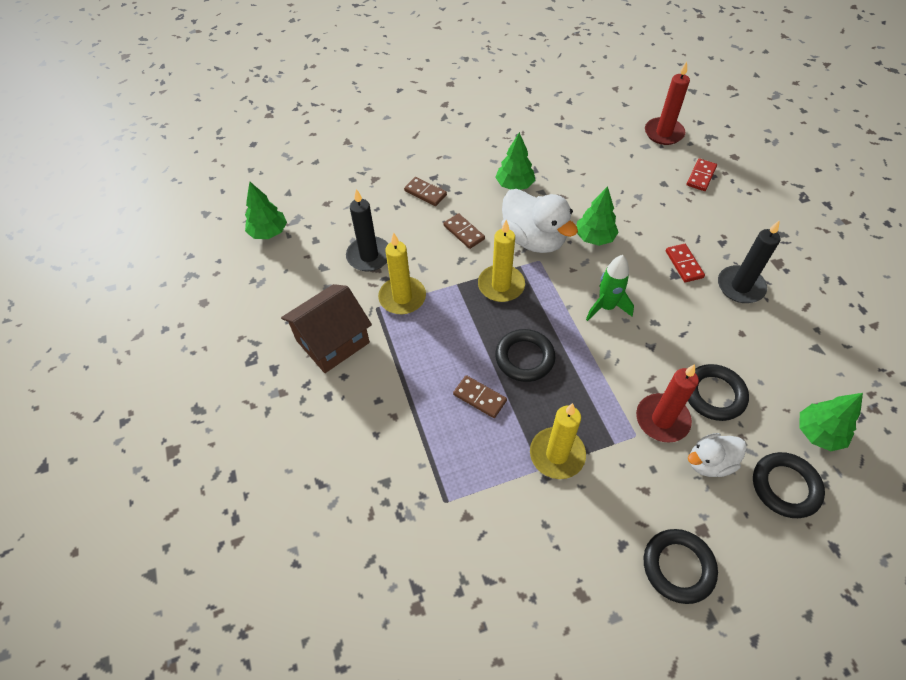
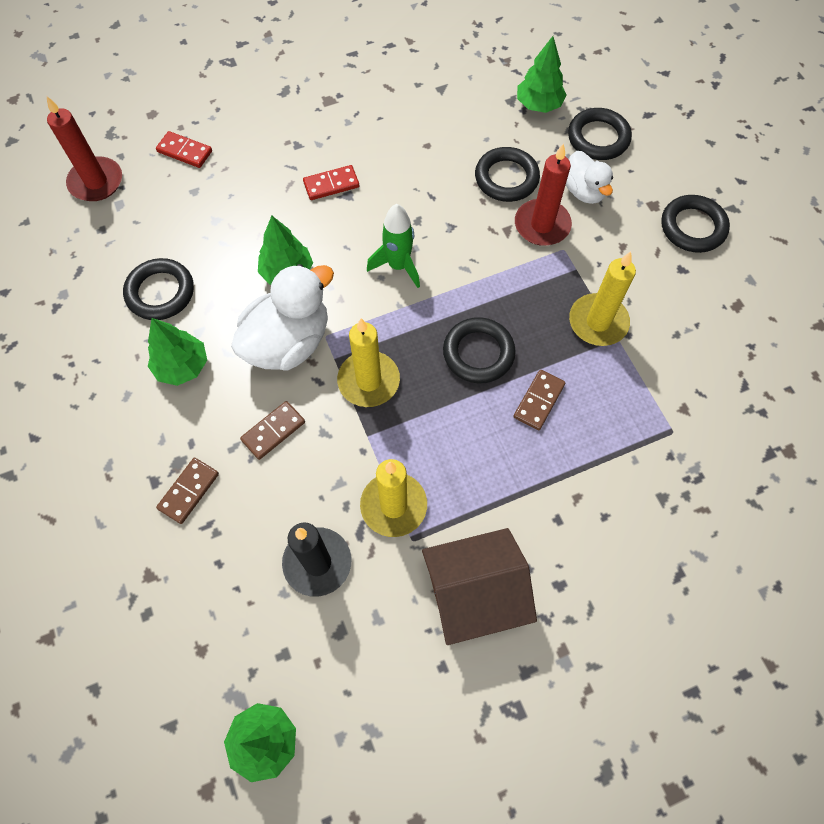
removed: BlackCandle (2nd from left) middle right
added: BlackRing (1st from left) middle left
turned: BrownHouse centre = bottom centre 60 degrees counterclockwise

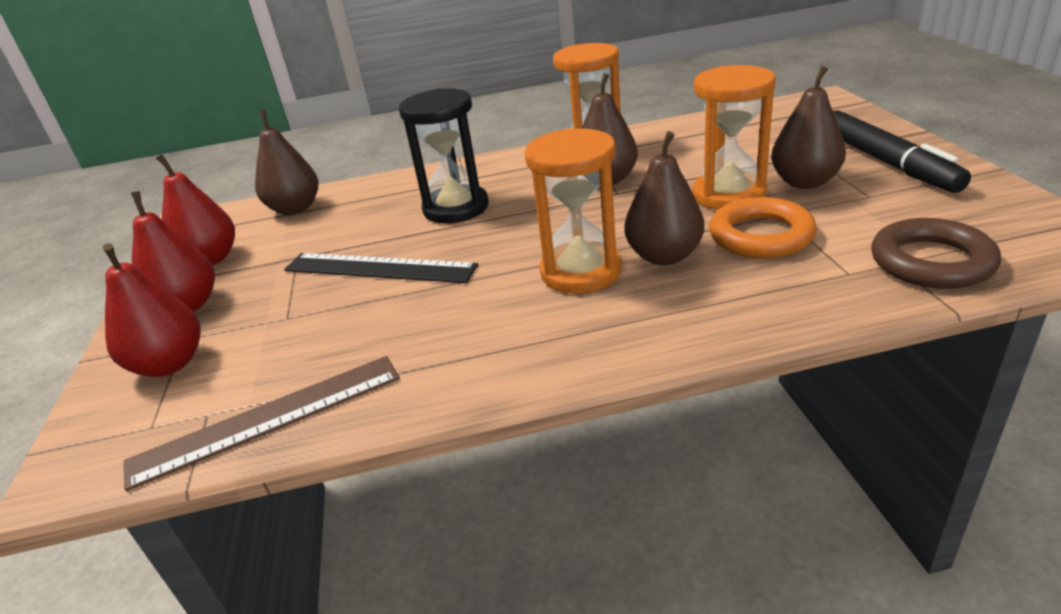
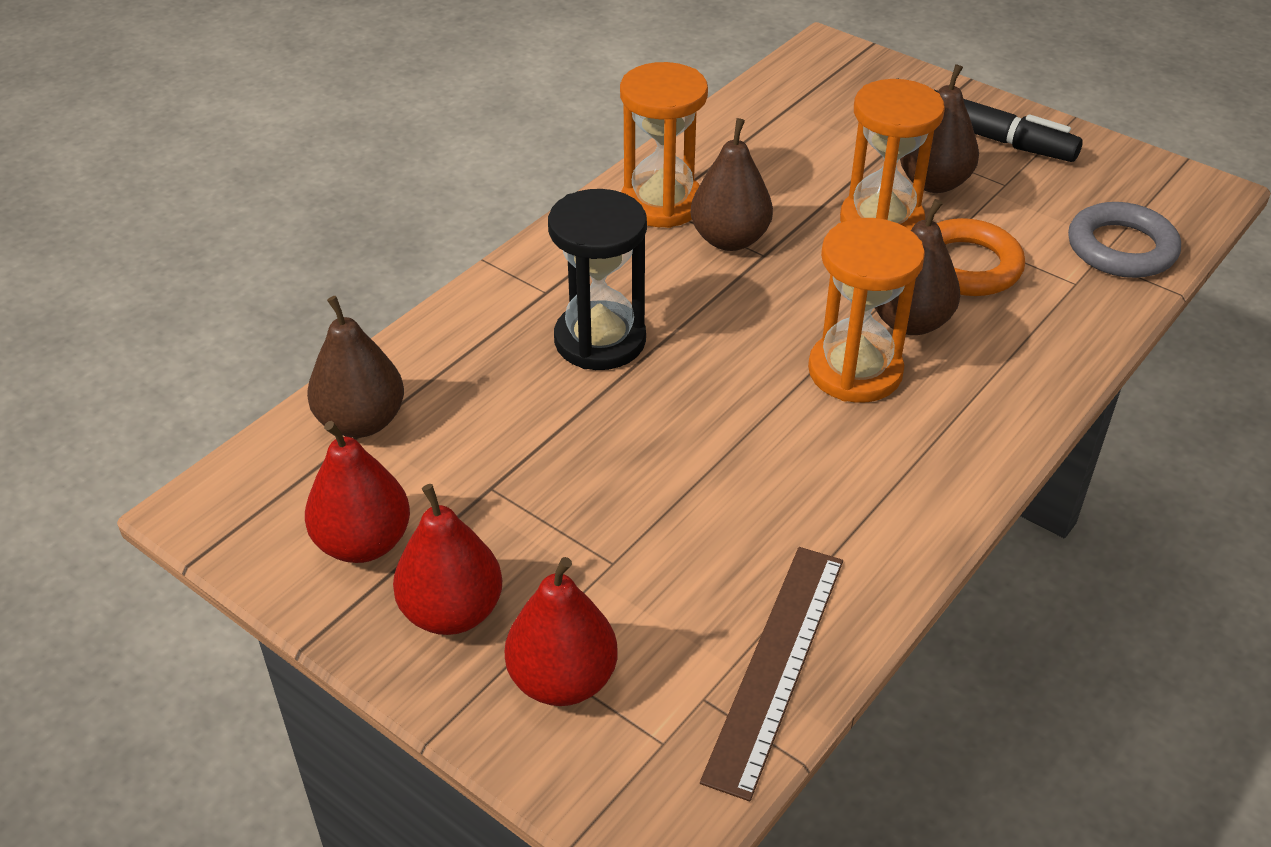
removed: BlackRuler centre
recoloured: BrownRing middle right to GreyRing top right

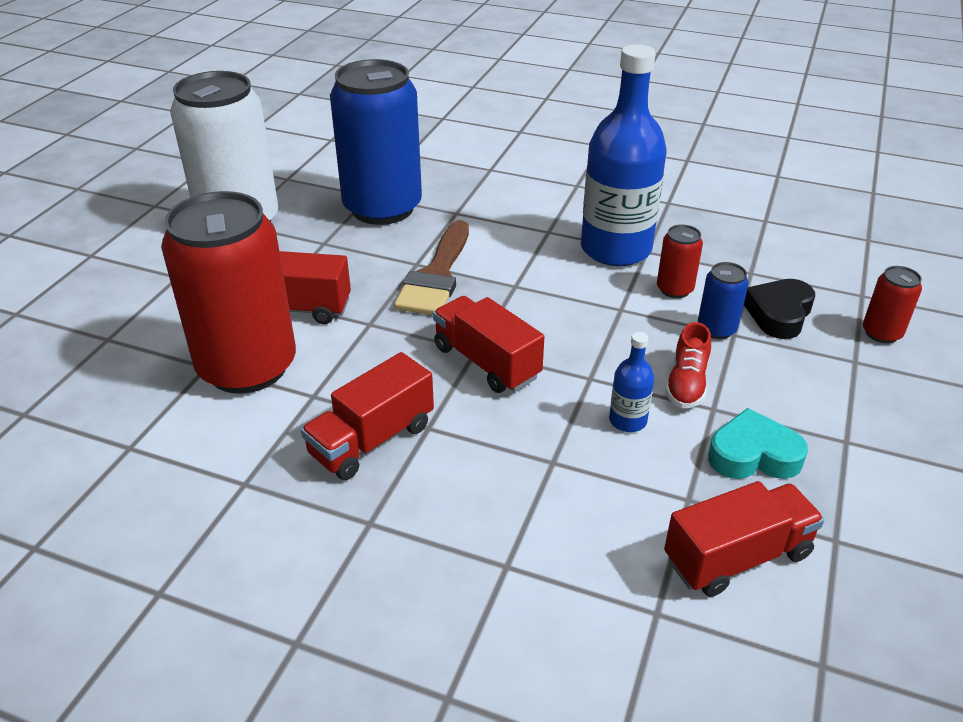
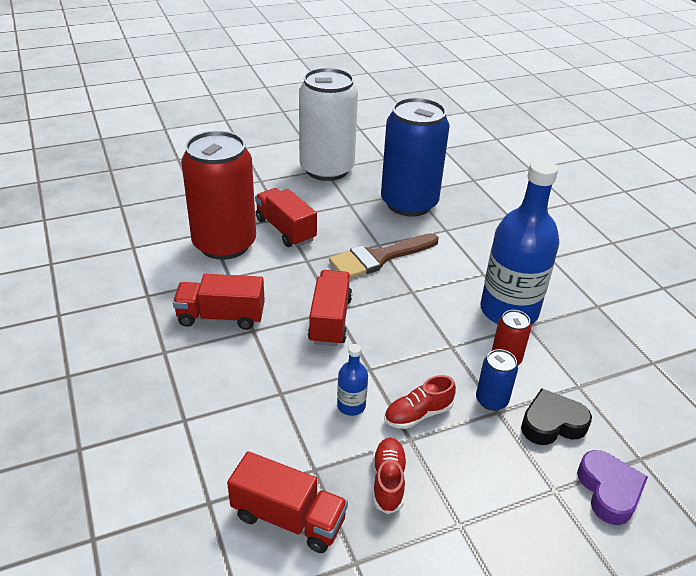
replaced: TurquoiseHeart middle right to RedShoe (1st from left) bottom centre; RedCan (3rd from left) middle right to PurpleHeart bottom right

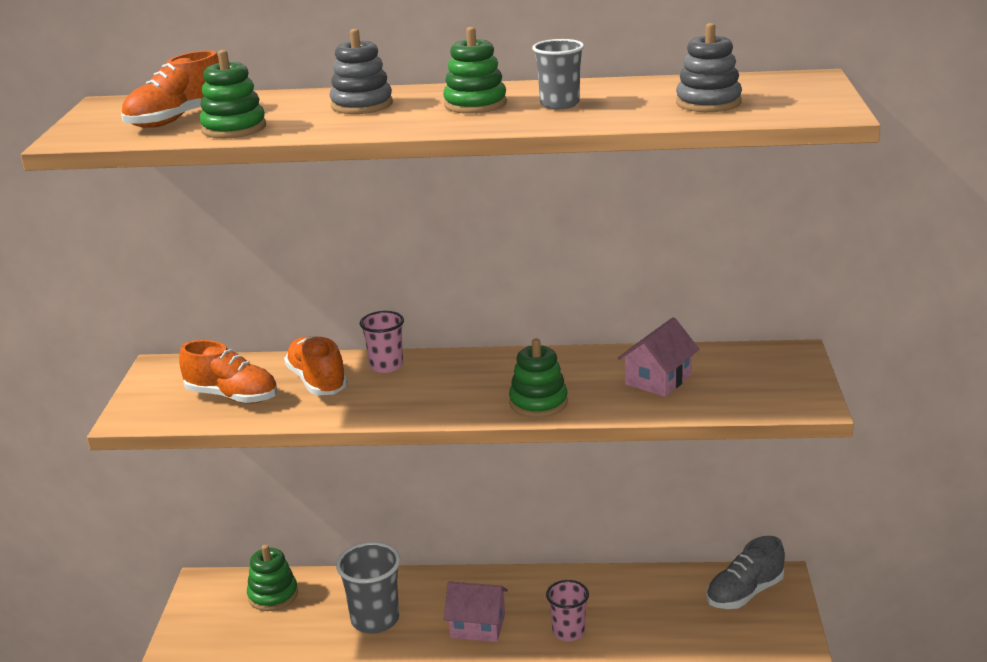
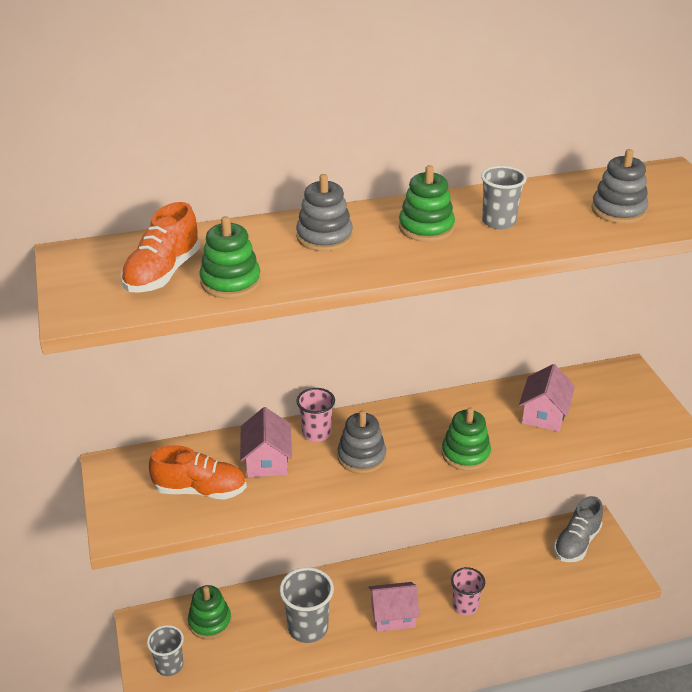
added: GreyCup (1st from left) bottom left; GreyStackingToy (2nd from left) centre
replaced: OrangeShoe (3rd from left) middle left to PinkHouse (1st from left) centre

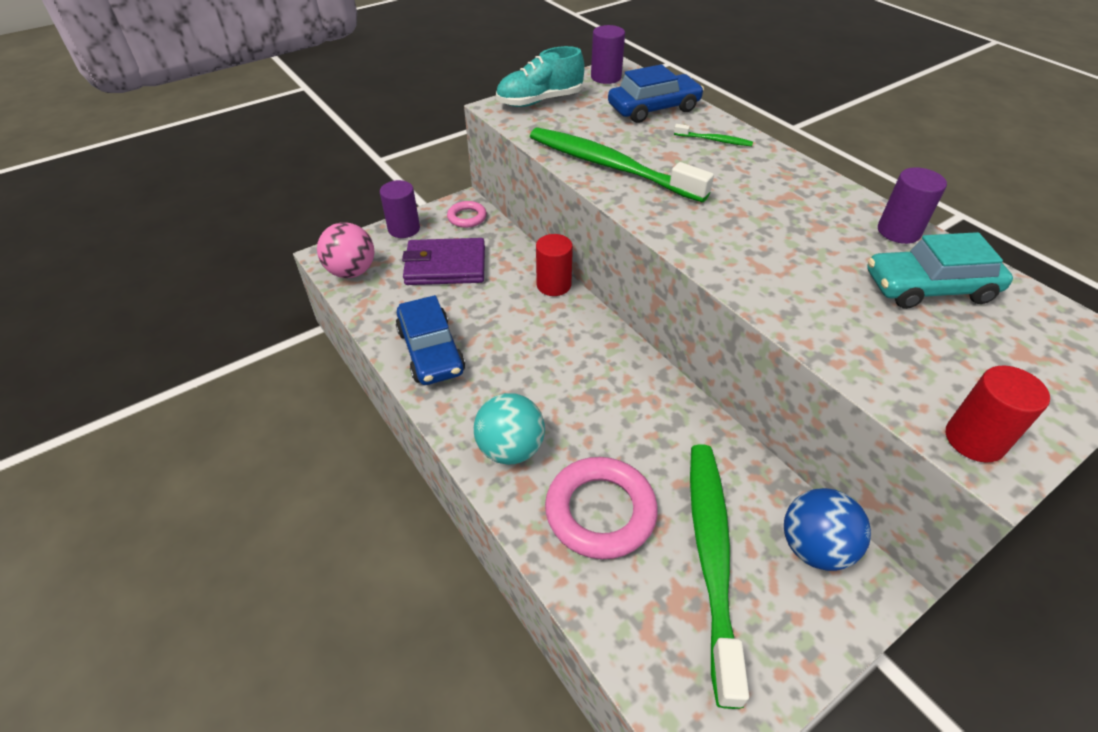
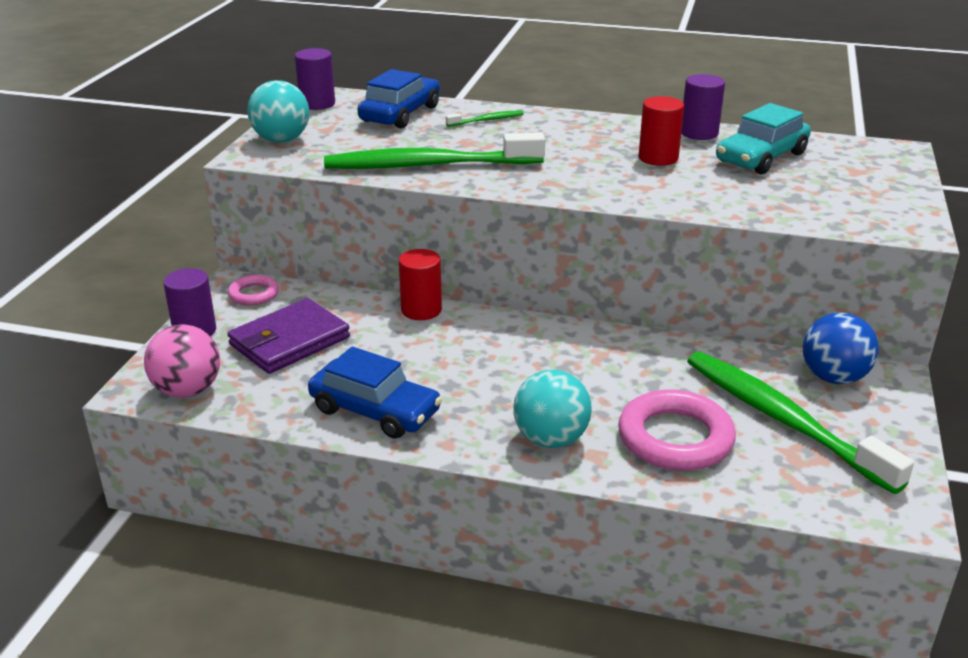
moved: RedCylinder (2nd from left) middle right to top right
replaced: TurquoiseShoe top centre to TurquoiseBall (1st from left) top left

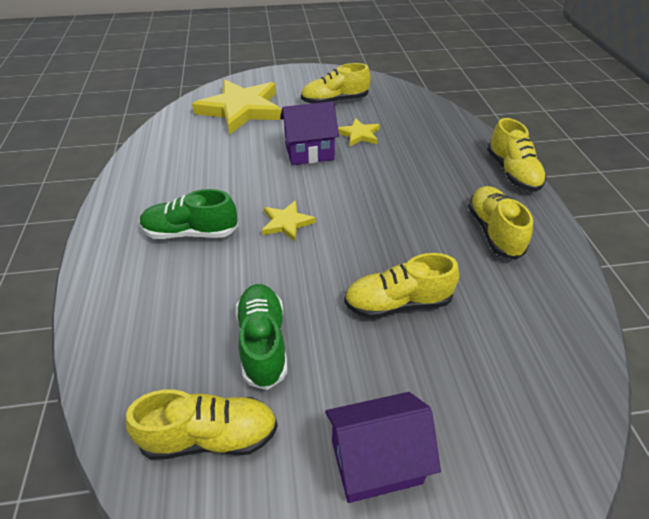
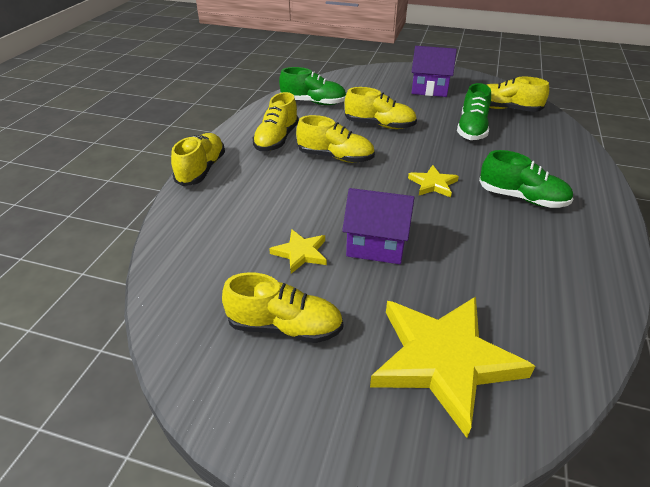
added: GreenShoe (1st from left) top centre; YellowShoe (4th from left) top centre

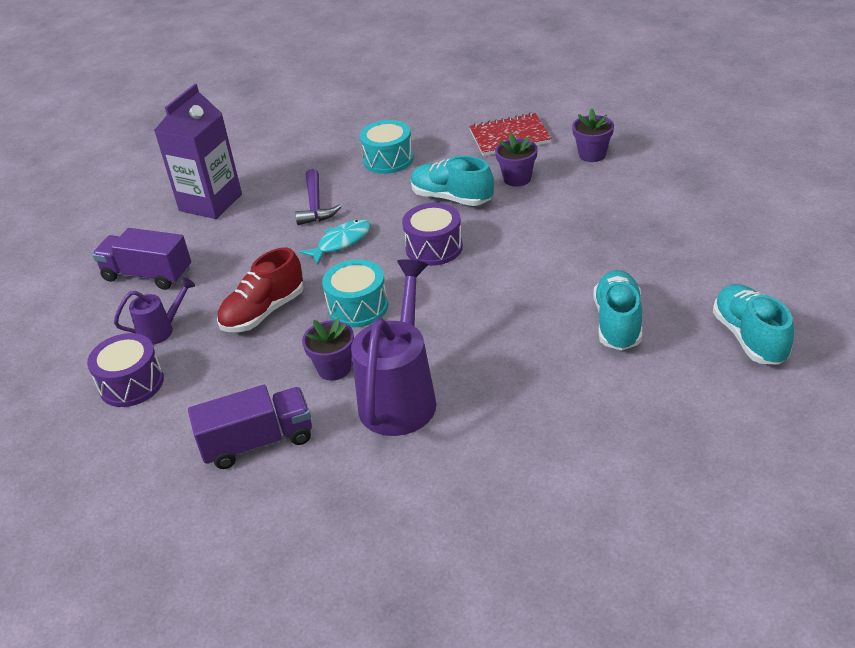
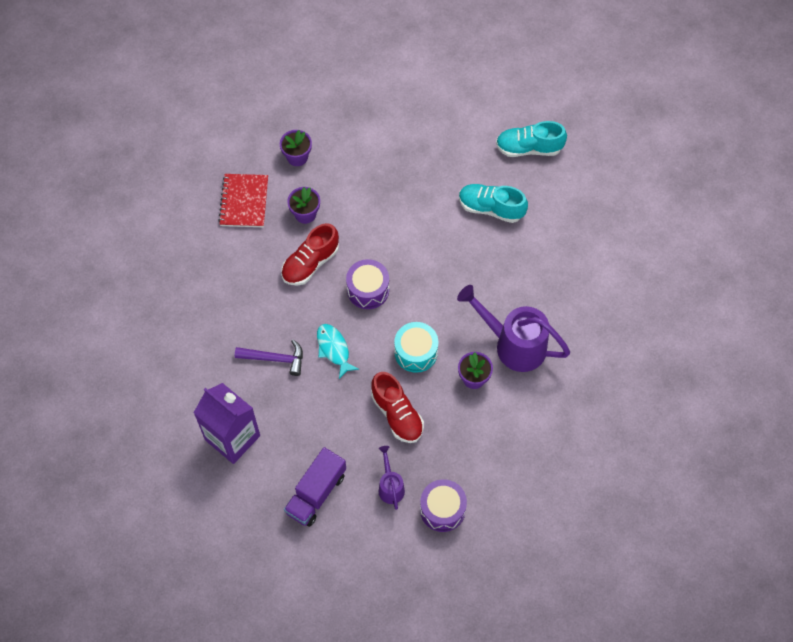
removed: PurpleTruck (2nd from left) middle left; TurquoiseDrum (2nd from left) top centre
recoloured: TurquoiseShoe (1st from left) top centre to RedShoe (1st from left) centre

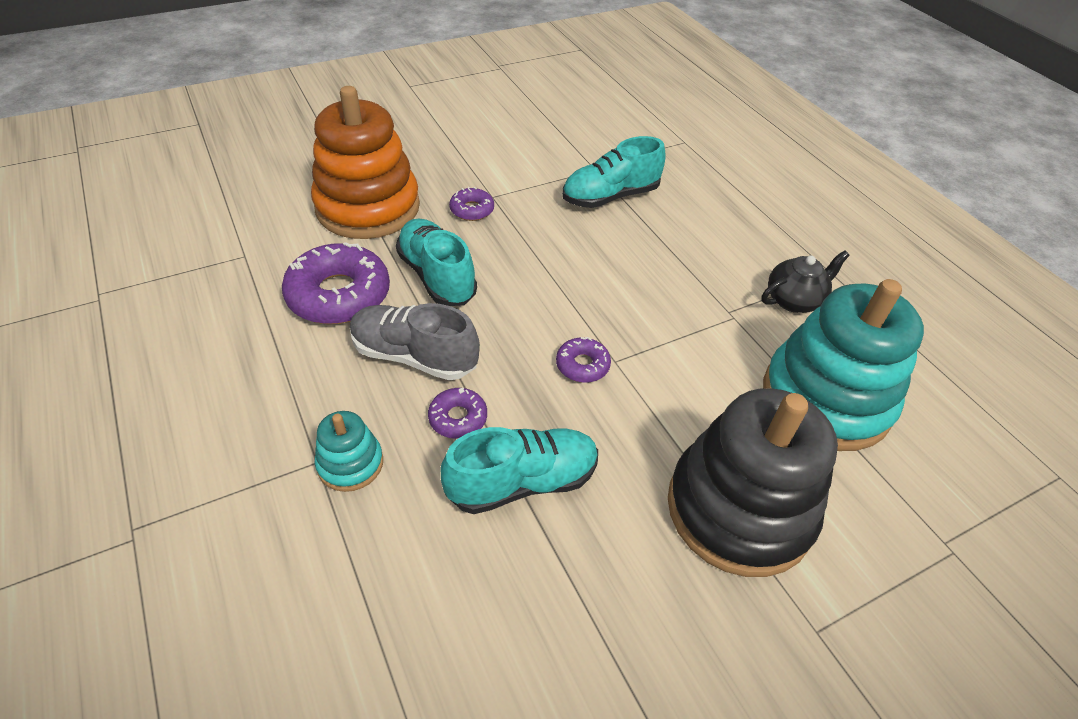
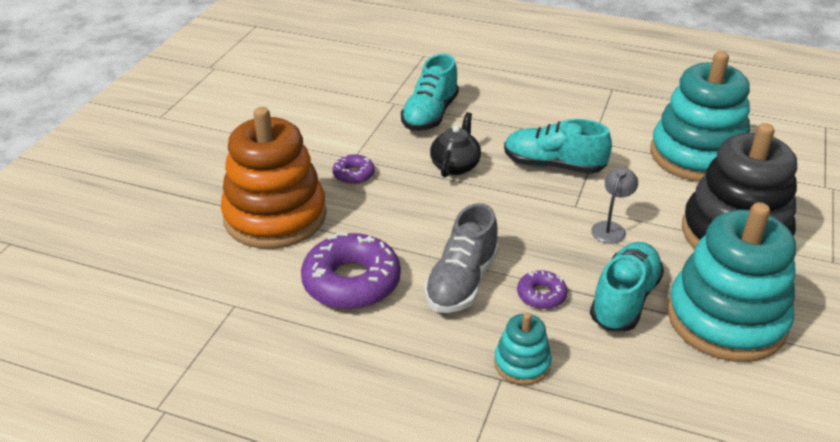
removed: PurpleDonut (4th from left) centre
added: GreyLamp middle right; TurquoiseStackingToy (3rd from left) middle right
moved: TurquoiseShoe (1st from left in the first image) centre to TurquoiseShoe (2nd from left) top centre; BlackTeapot middle right to top centre
turned: GreyShoe centre = centre 45 degrees counterclockwise

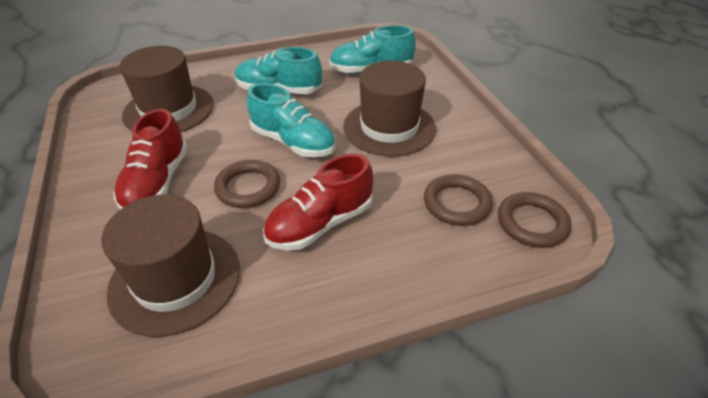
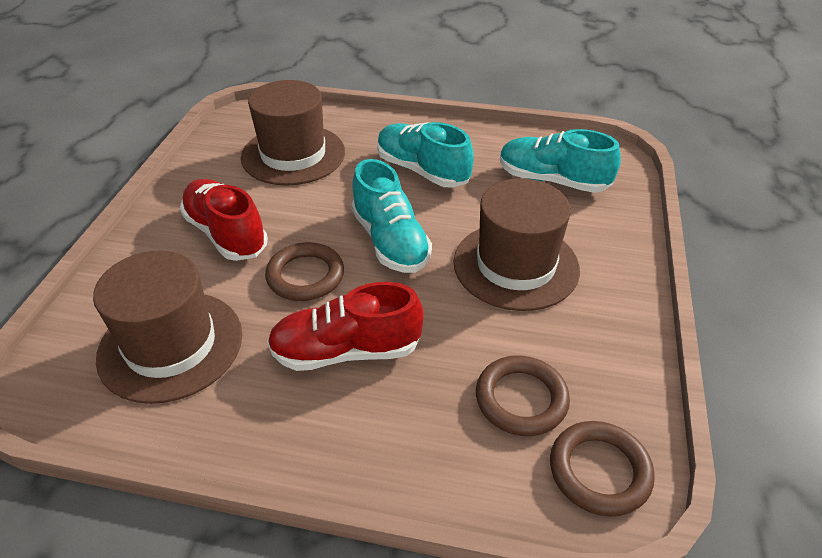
turned: RedShoe (1st from left) middle left = middle left 105 degrees clockwise

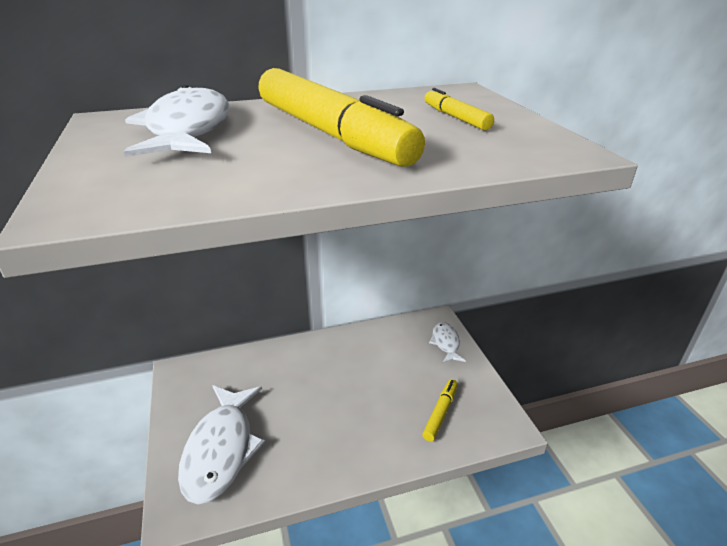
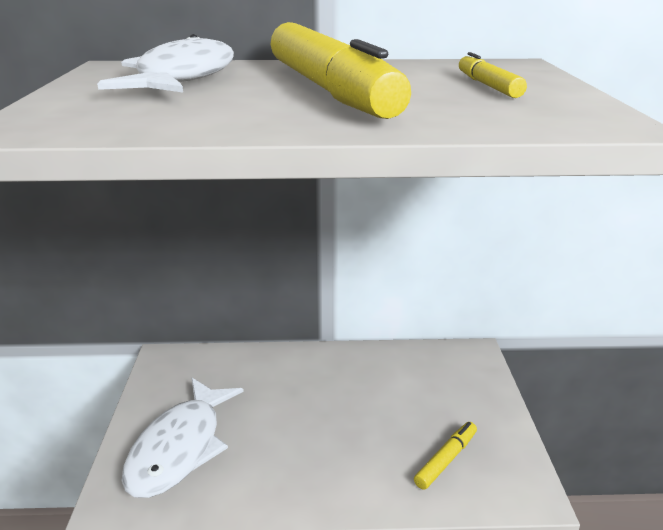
removed: WhiteFish (3rd from left) centre

